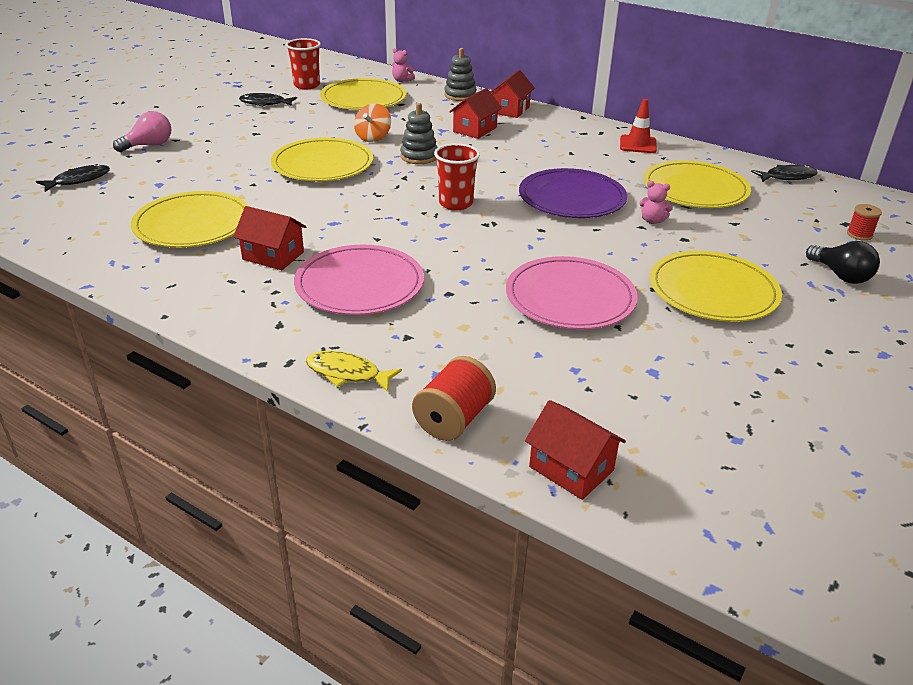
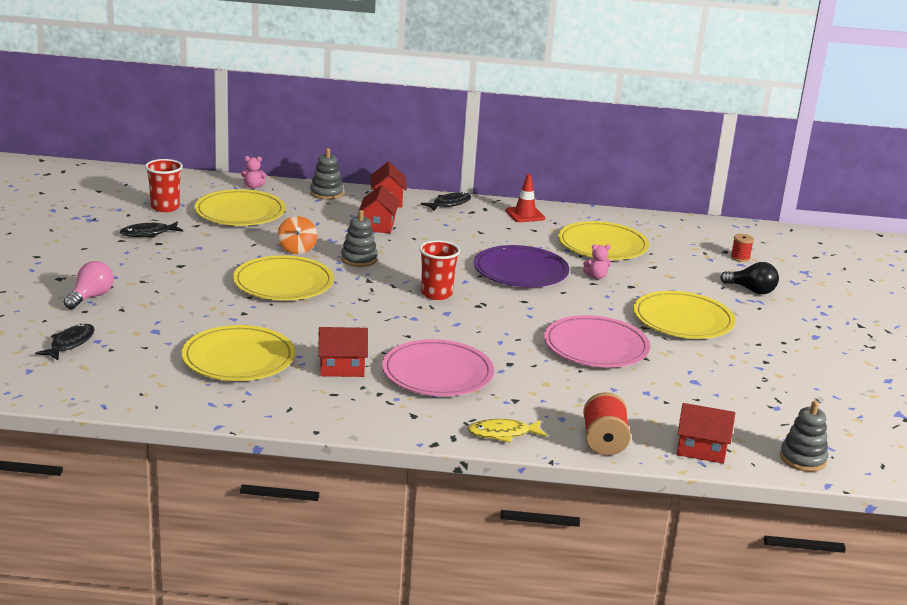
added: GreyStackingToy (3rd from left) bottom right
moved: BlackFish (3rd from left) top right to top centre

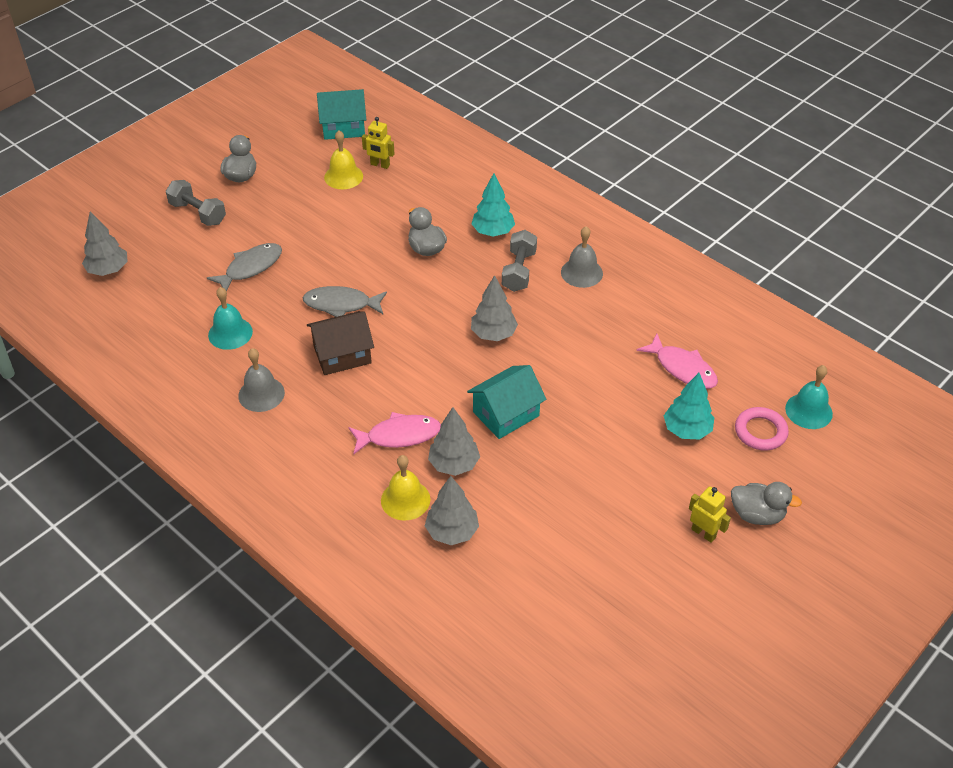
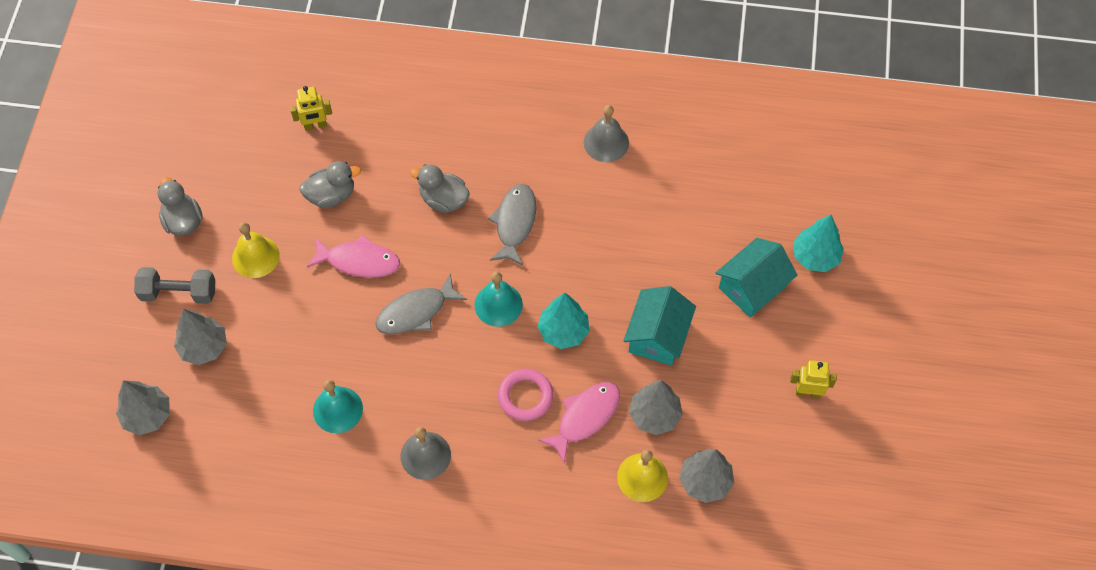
removed: BrownHouse centre; GreyDumbbell (2nd from left) centre
moved: GreyFish (1st from left in the first image) middle left to GreyFish (2nd from left) centre; TurquoiseHouse (1st from left in the first image) top centre to TurquoiseHouse (2nd from left) middle right; YellowBell (1st from left) top centre to middle left; TurquoiseTree (1st from left) top centre to centre; GreyTree (4th from left in the first image) centre to GreyTree (2nd from left) middle left; PinkFish (2nd from left in the first image) middle right to PinkFish (1st from left) middle left; YellowRobot (2nd from left) bottom right to middle right; GreyDuck (3rd from left in the first image) middle right to GreyDuck (2nd from left) top left; PinkRing middle right to bottom centre; TurquoiseBell (2nd from left) middle right to centre

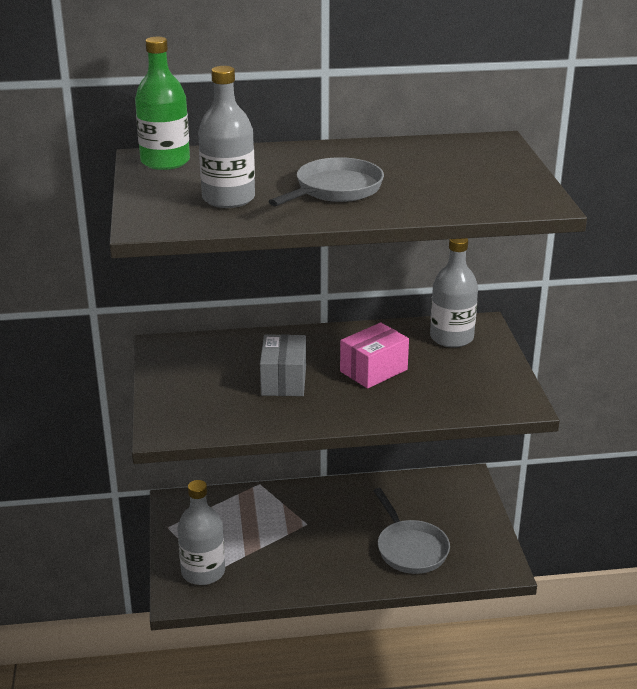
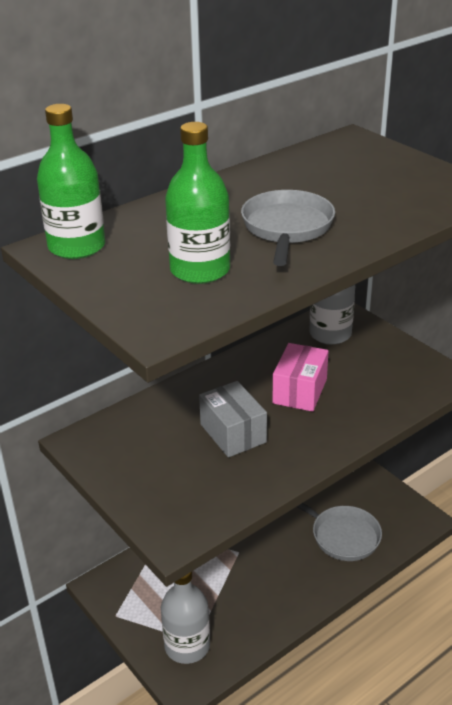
recoloured: GreyBottle (2nd from left) top centre to GreenBottle (2nd from left) top centre

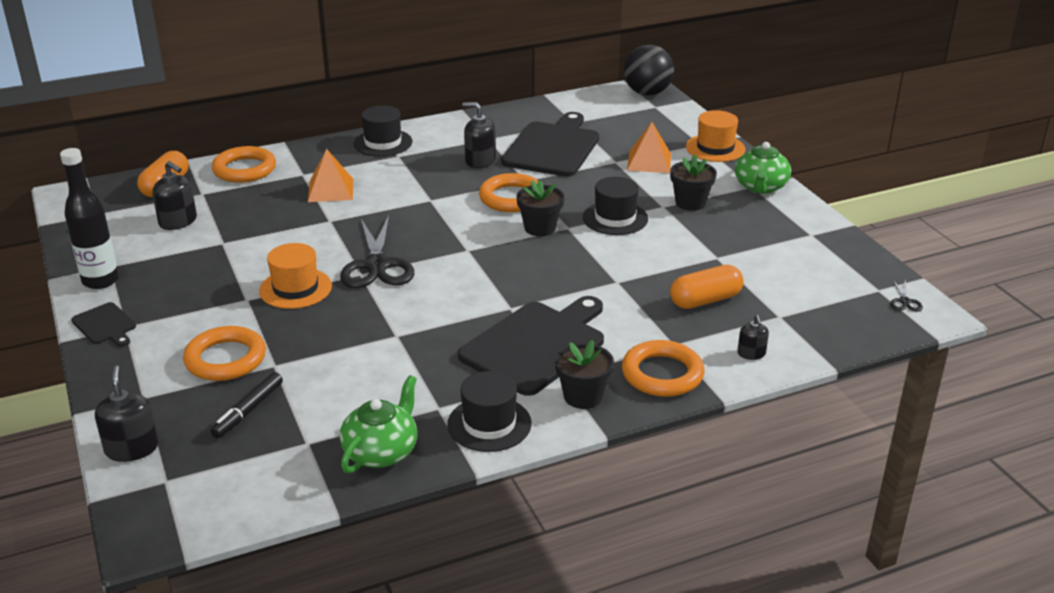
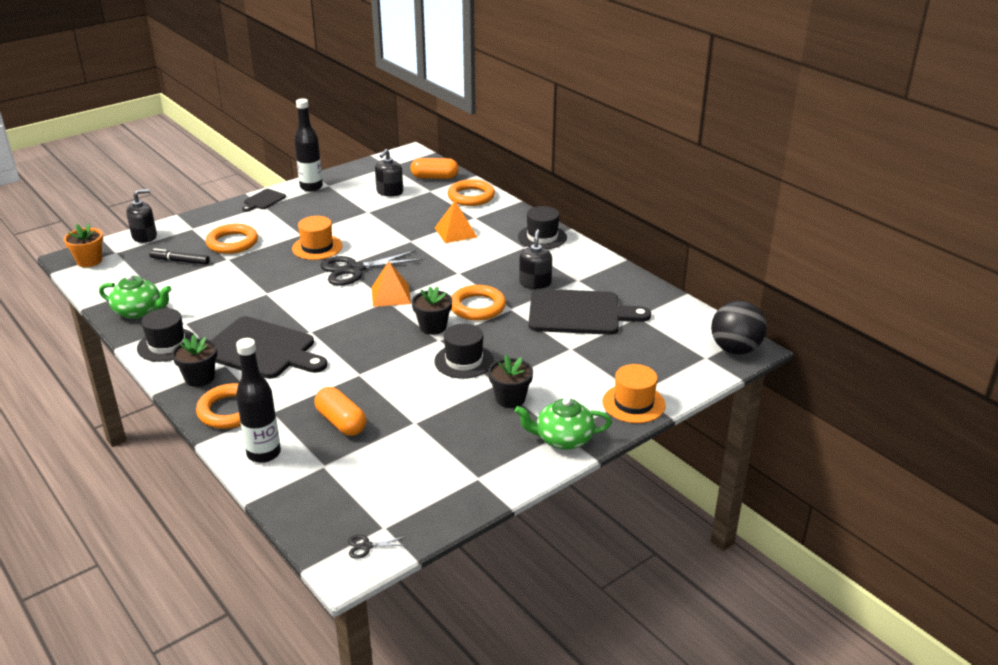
added: OrangeFlowerPot middle left
moved: OrangePyramid (2nd from left in the first image) top centre to OrangePyramid (1st from left) centre
replaced: BlackSoapDispenser (4th from left) middle right to BlackBottle (1st from left) middle left

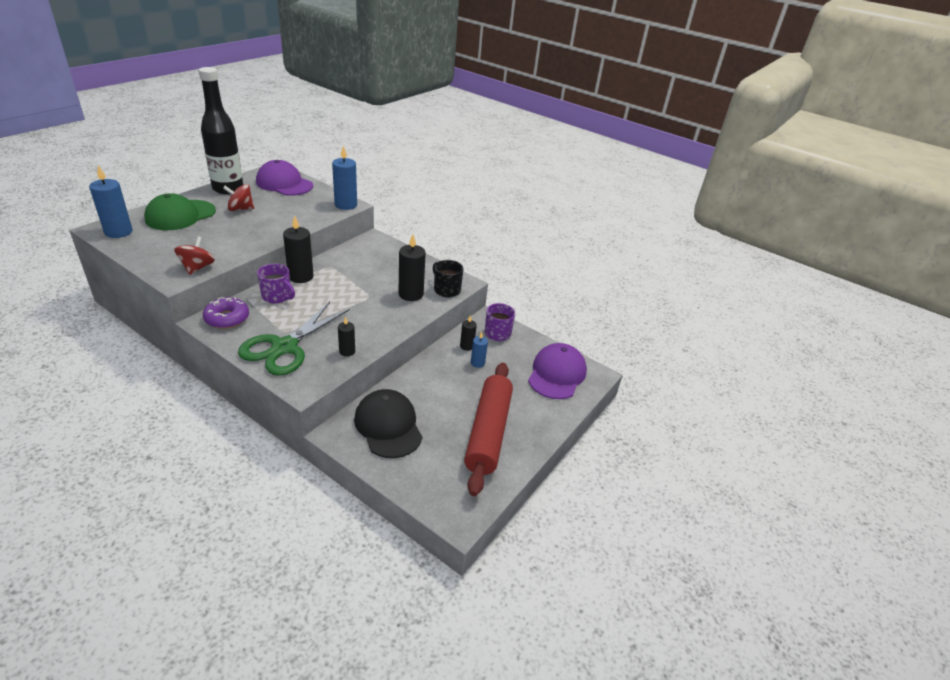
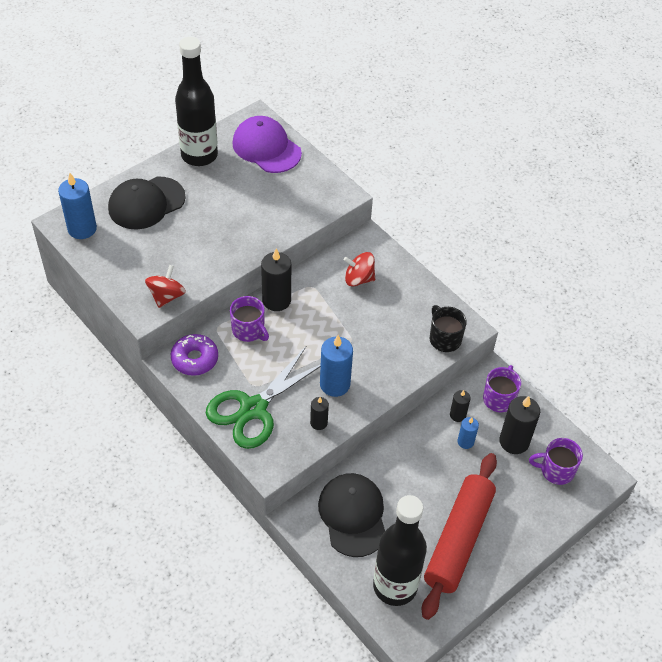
added: BlackBottle (2nd from left) bottom centre
moved: RedSpinningTop (2nd from left) top left to centre; BlueCandle (2nd from left) top centre to centre; BlackCandle (3rd from left in the first image) centre to BlackCandle (4th from left) middle right
replaced: PurpleCap (2nd from left) centre to PurpleMug (3rd from left) bottom right
recoloured: GreenCap top left to BlackCap (1st from left) top left

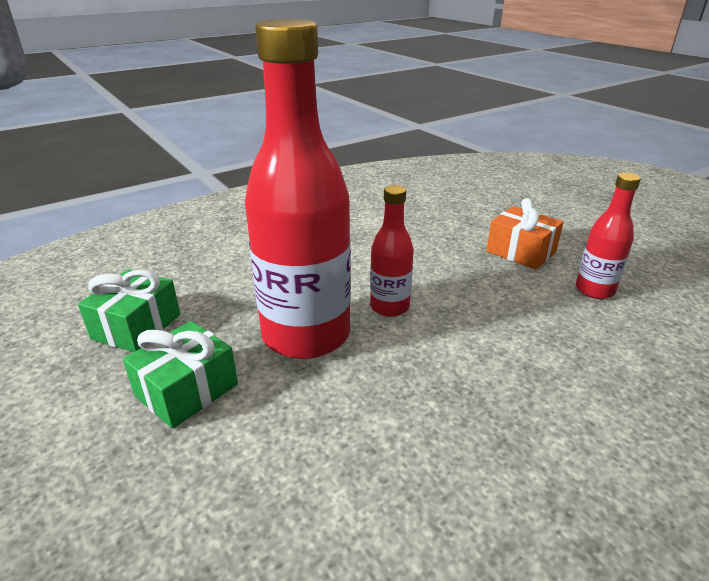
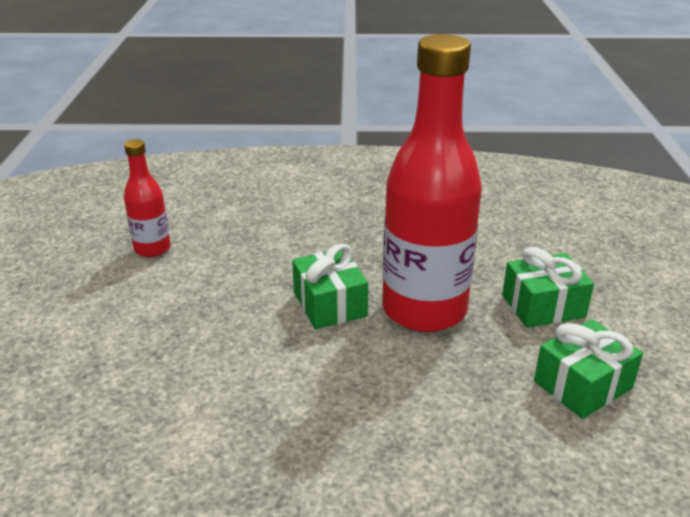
removed: OrangeGift middle right
replaced: RedBottle (2nd from left) centre to GreenGift (1st from left) centre

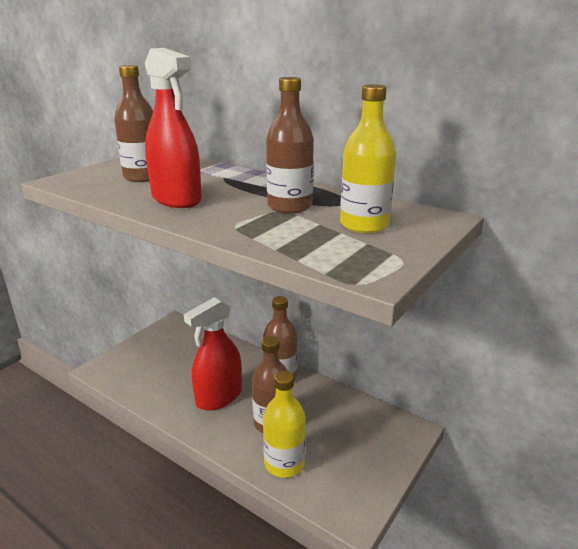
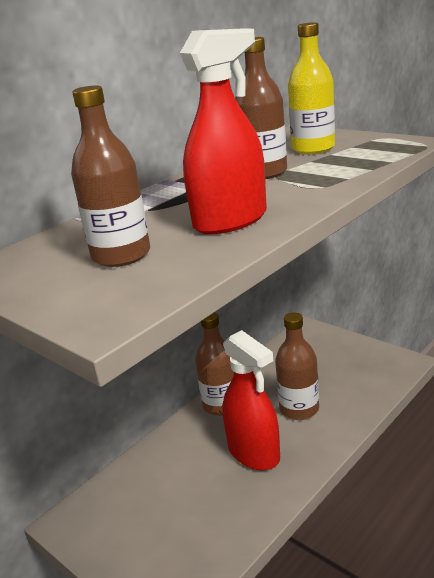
removed: YellowBottle (1st from left) bottom centre

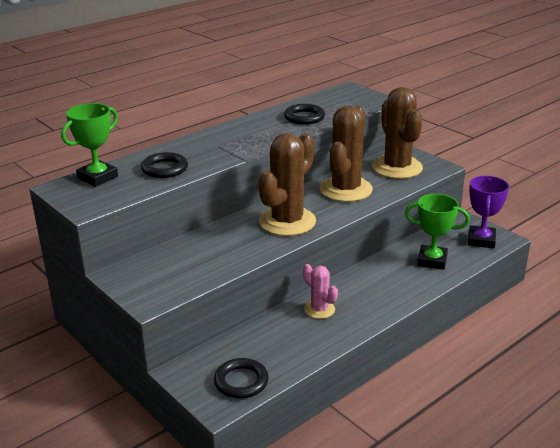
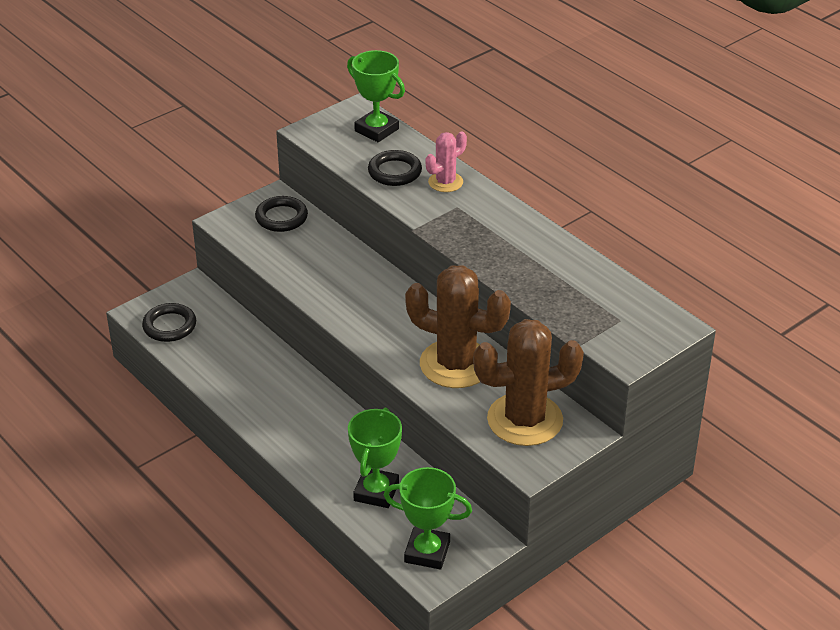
removed: BrownCactus (1st from left) centre
moved: BlackRing (3rd from left in the first image) top centre to BlackRing (2nd from left) centre; PinkCactus centre to top centre
recoloured: PurpleTrophy middle right to GreenTrophy (3rd from left) bottom centre

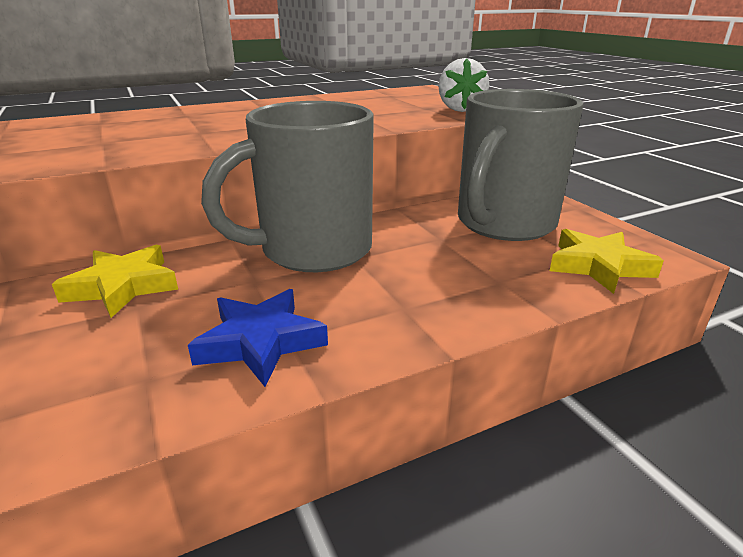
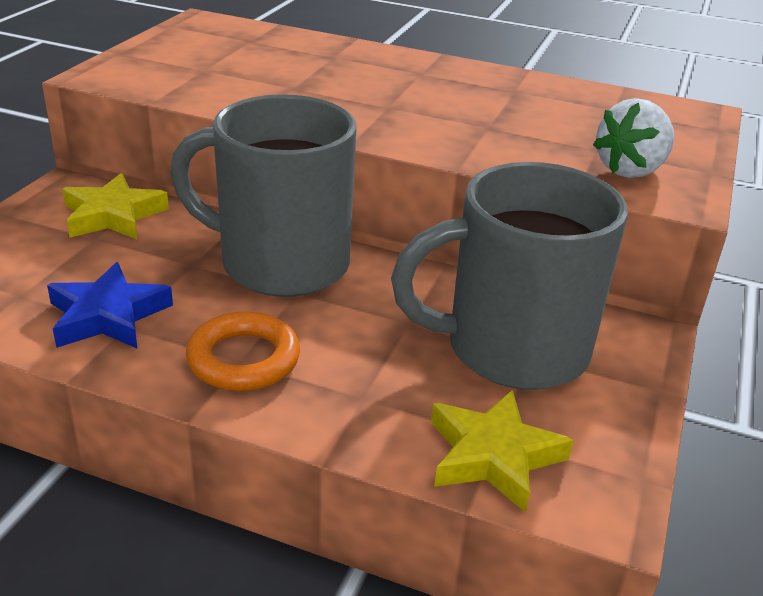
added: OrangeRing middle left

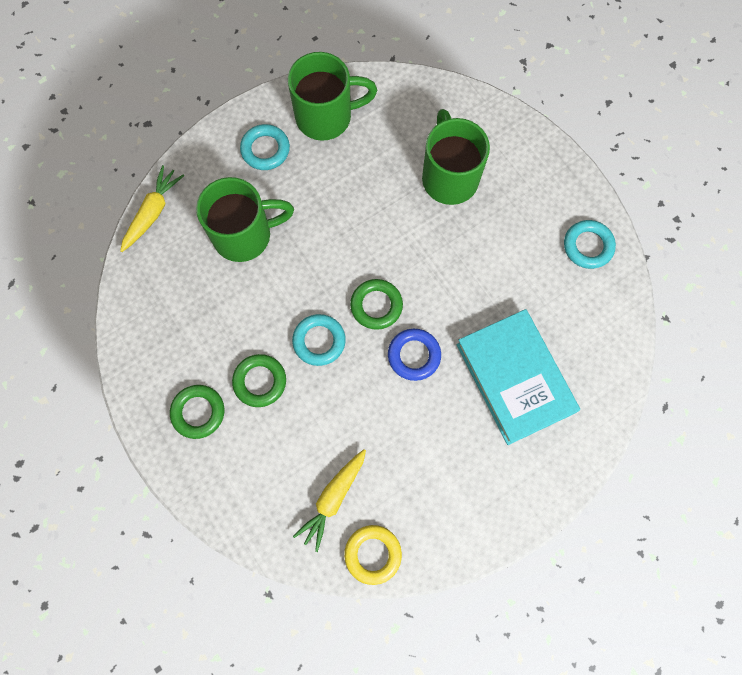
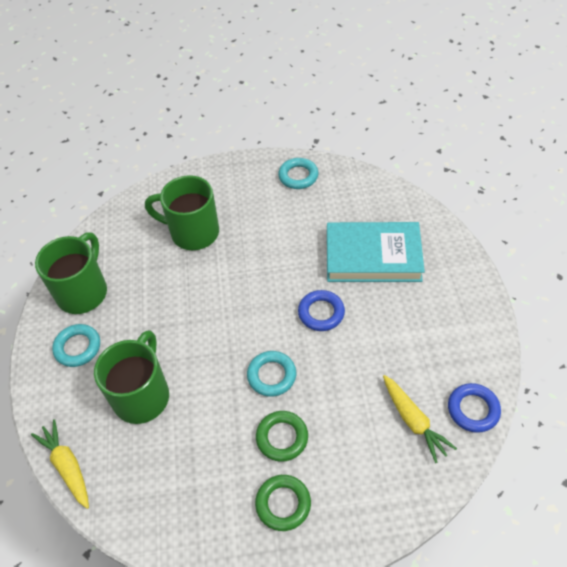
removed: GreenRing (3rd from left) centre
recoloured: YellowRing bottom centre to BlueRing (2nd from left) bottom right

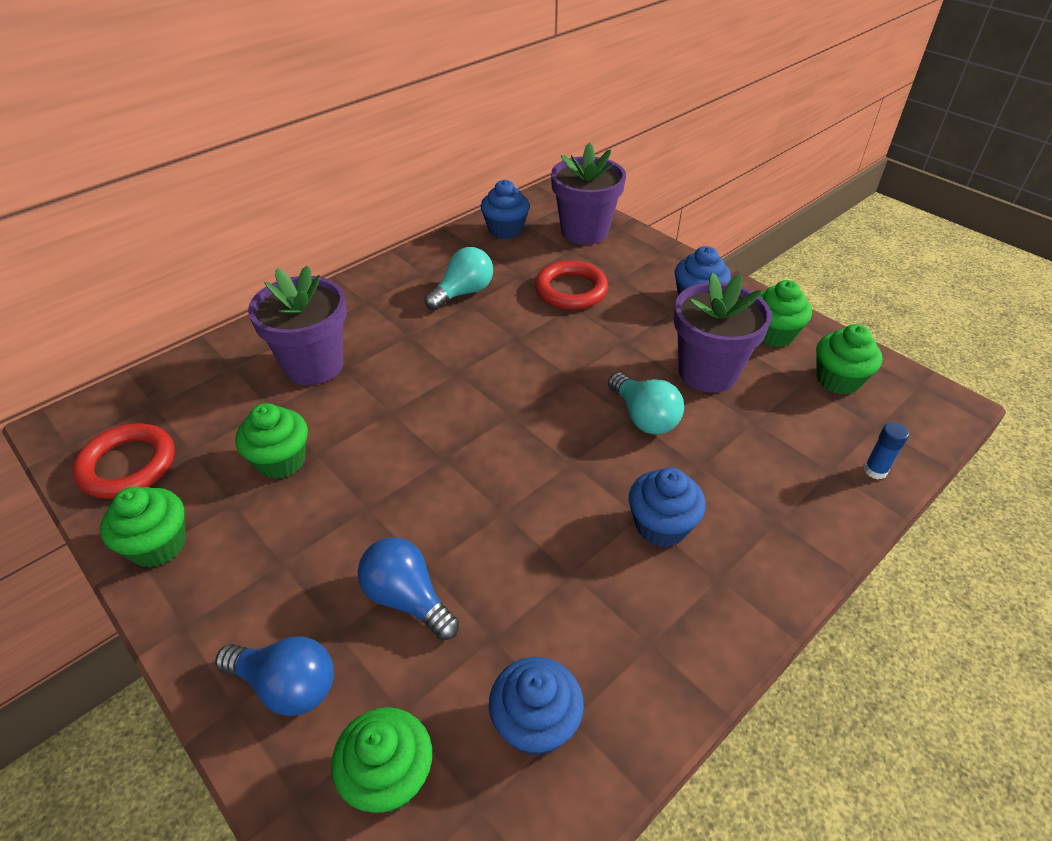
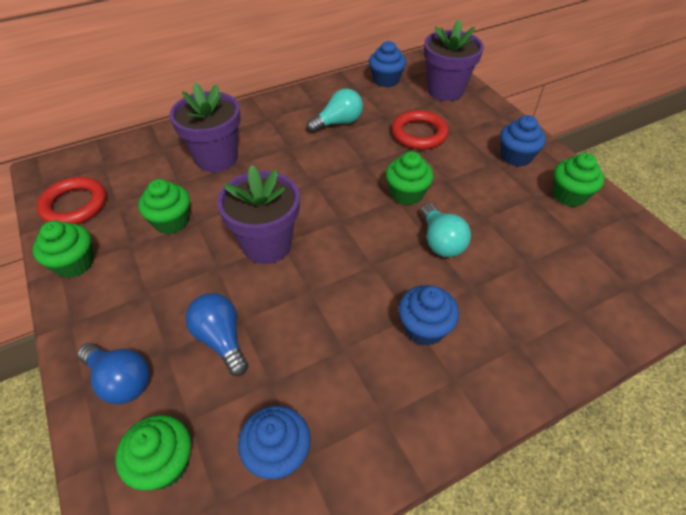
removed: BlueGlueStick middle right
moved: PurpleFlowerPot (3rd from left in the first image) middle right to PurpleFlowerPot (2nd from left) centre; GreenCupcake (5th from left in the first image) middle right to GreenCupcake (4th from left) centre

